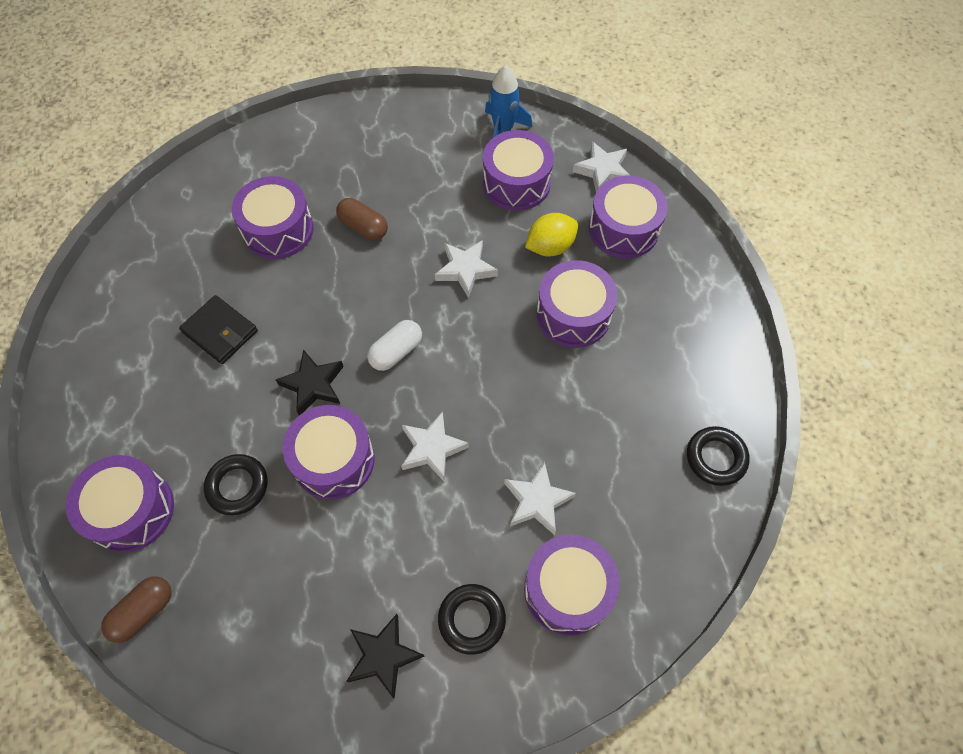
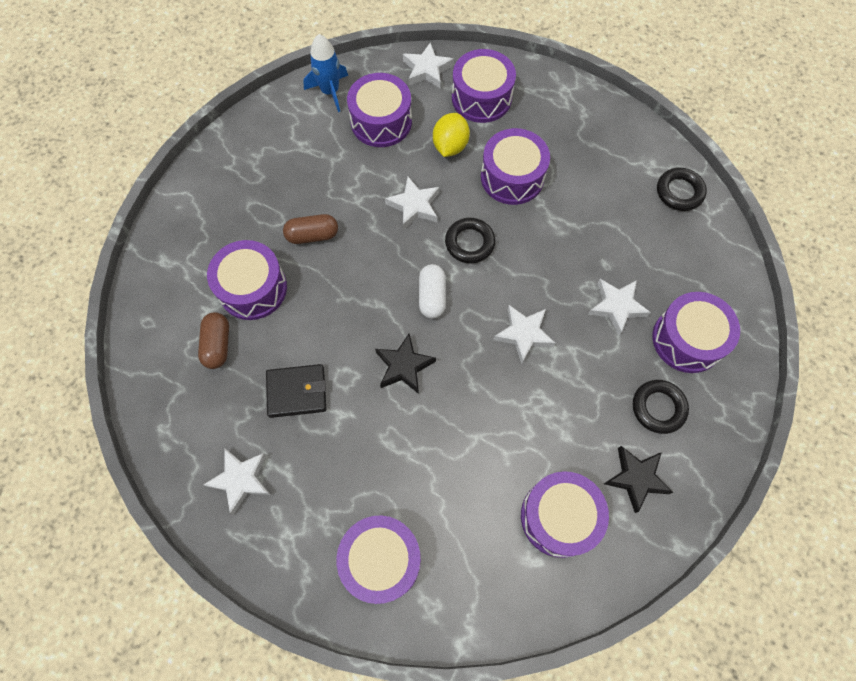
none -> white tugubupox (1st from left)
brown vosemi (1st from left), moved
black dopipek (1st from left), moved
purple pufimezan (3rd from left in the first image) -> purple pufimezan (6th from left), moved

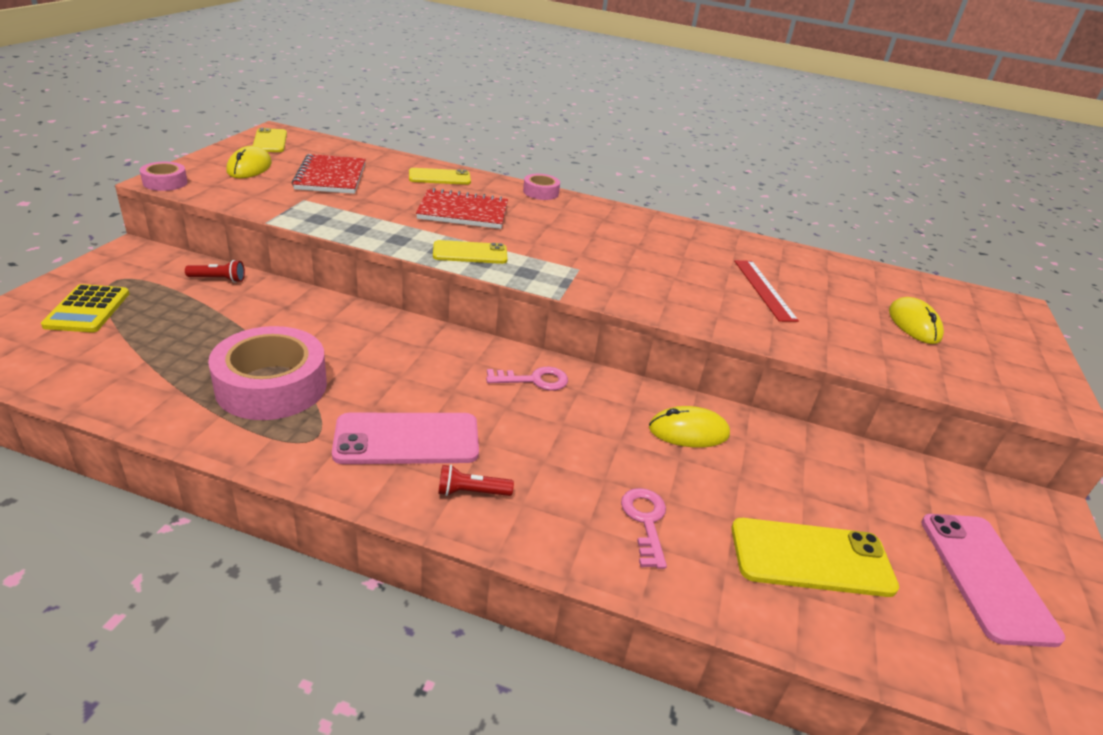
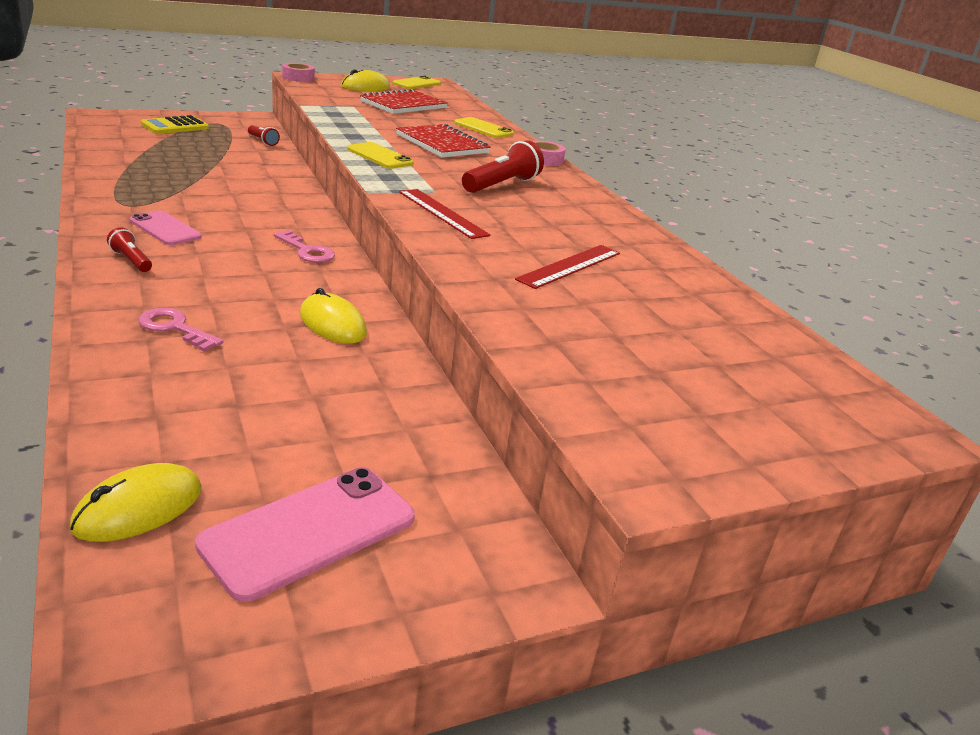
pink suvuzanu (2nd from left) -> none
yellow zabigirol (4th from left) -> none
none -> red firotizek (1st from left)
none -> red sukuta (3rd from left)
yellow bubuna (3rd from left in the first image) -> yellow bubuna (1st from left), moved
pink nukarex (2nd from left in the first image) -> pink nukarex (1st from left), 105 degrees counterclockwise
pink zabigirol (1st from left), x0.66

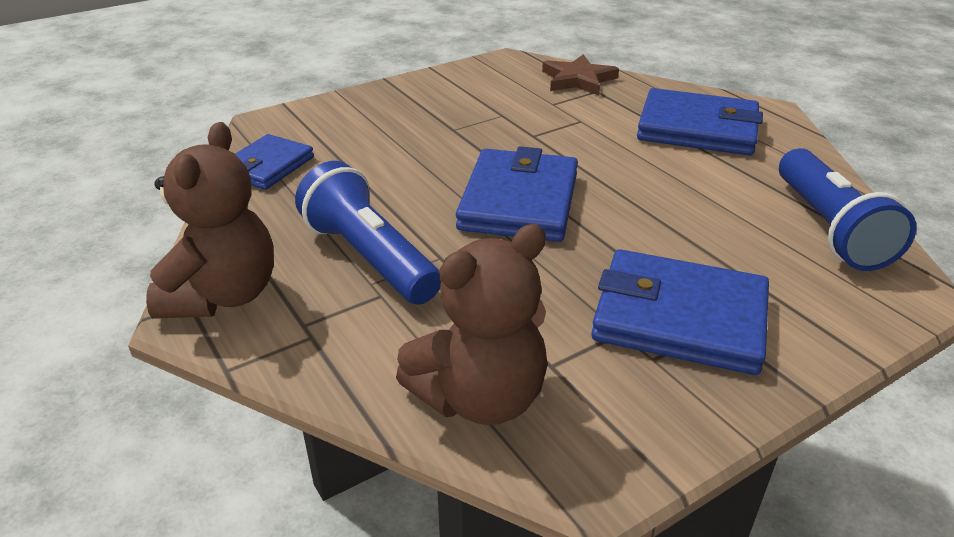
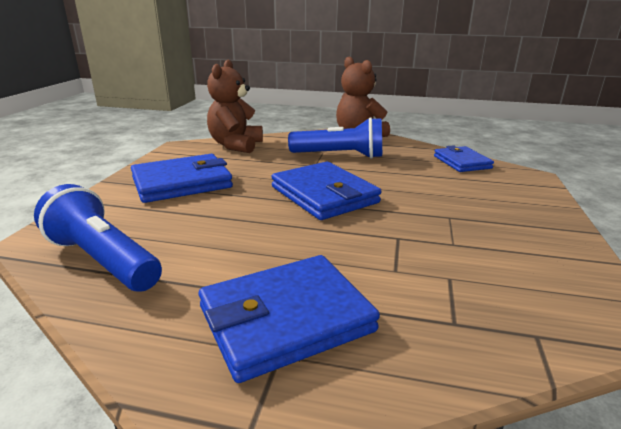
brown tugubupox -> none

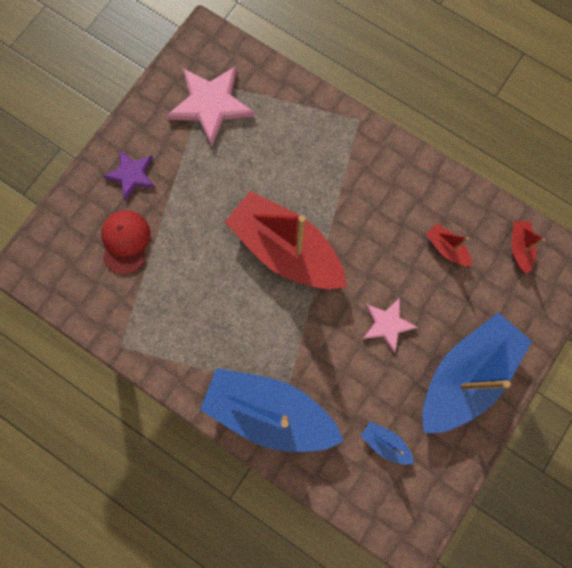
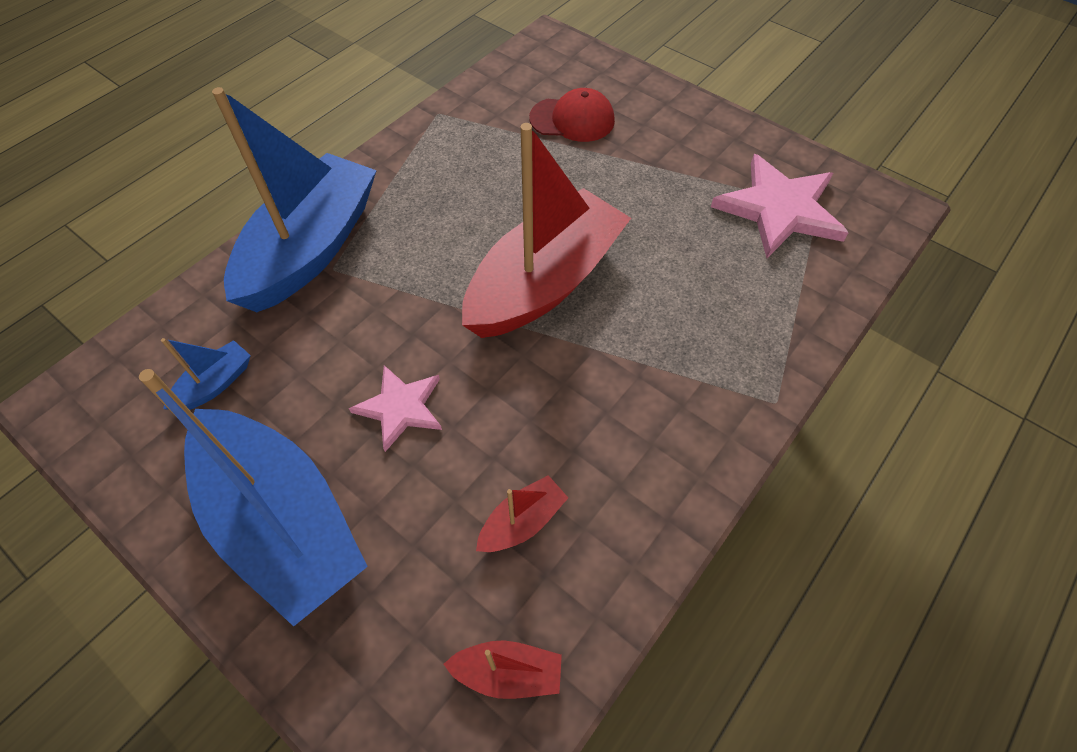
purple tugubupox -> none

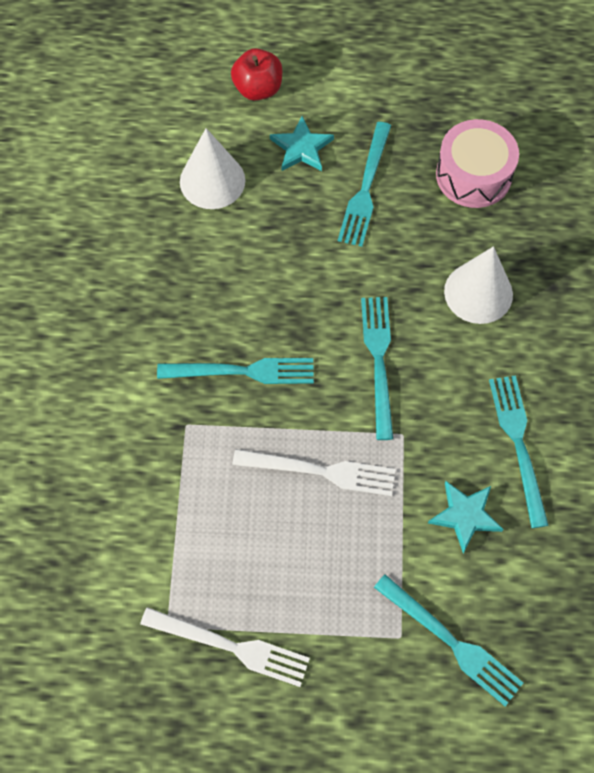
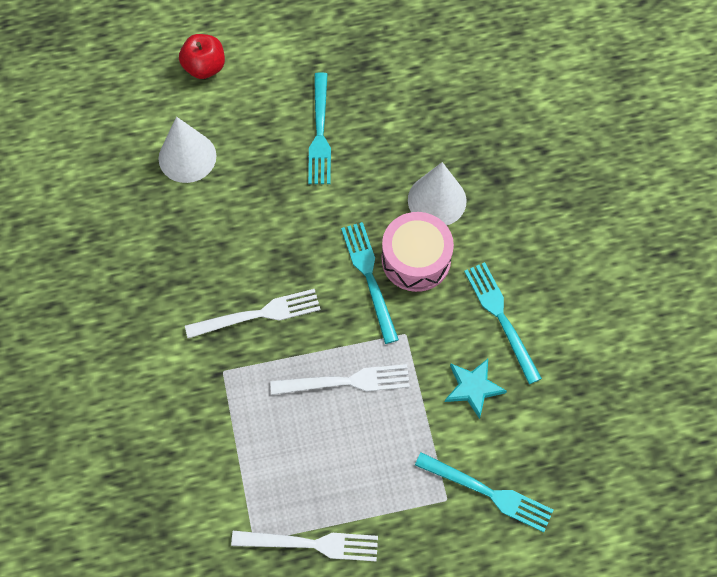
turquoise tugubupox (1st from left) -> none
pink pufimezan, moved
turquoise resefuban (1st from left) -> white resefuban (1st from left)

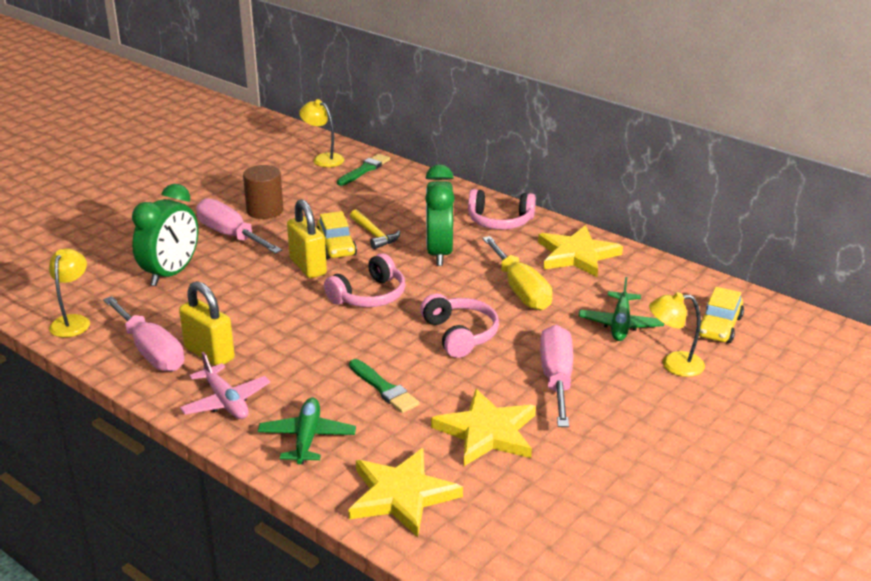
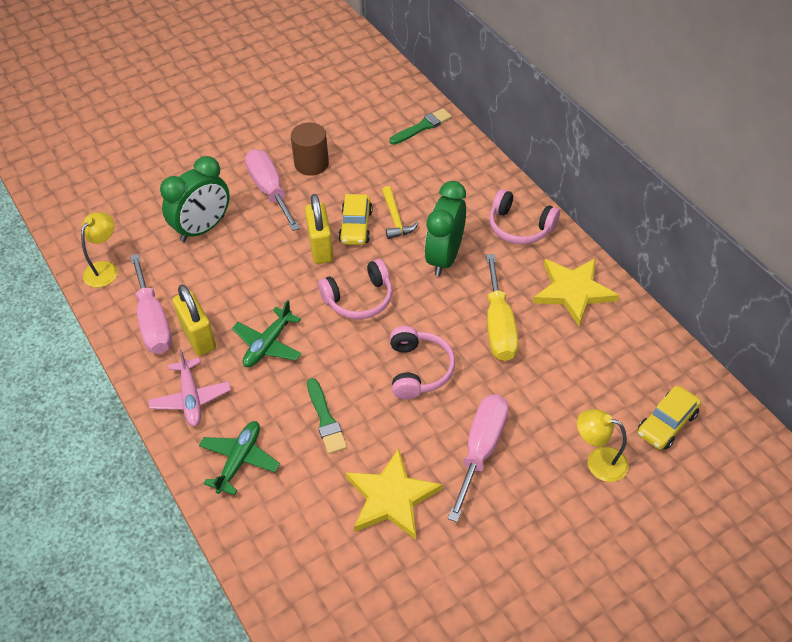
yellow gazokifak (2nd from left) -> none
yellow tugubupox (1st from left) -> none
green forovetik (2nd from left), moved

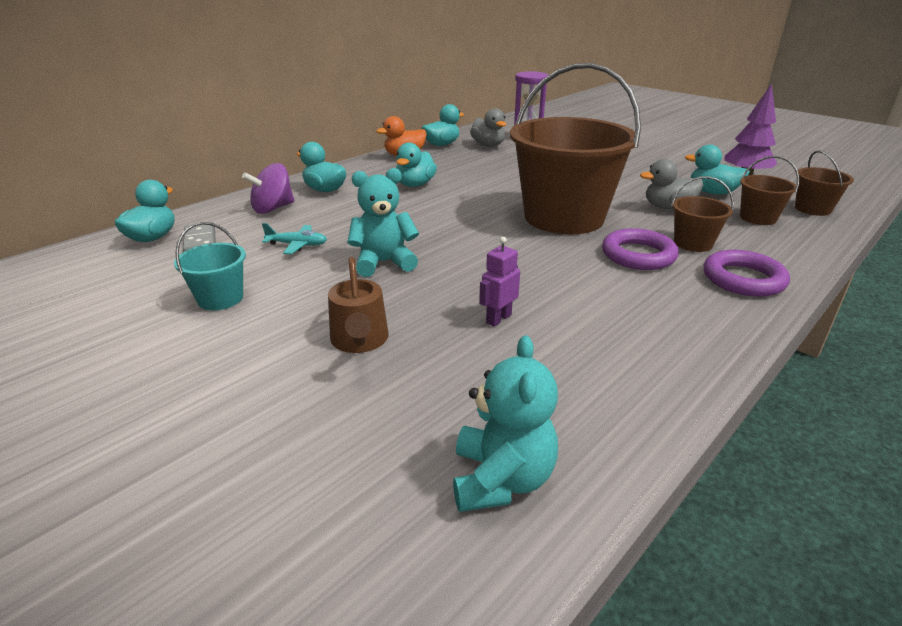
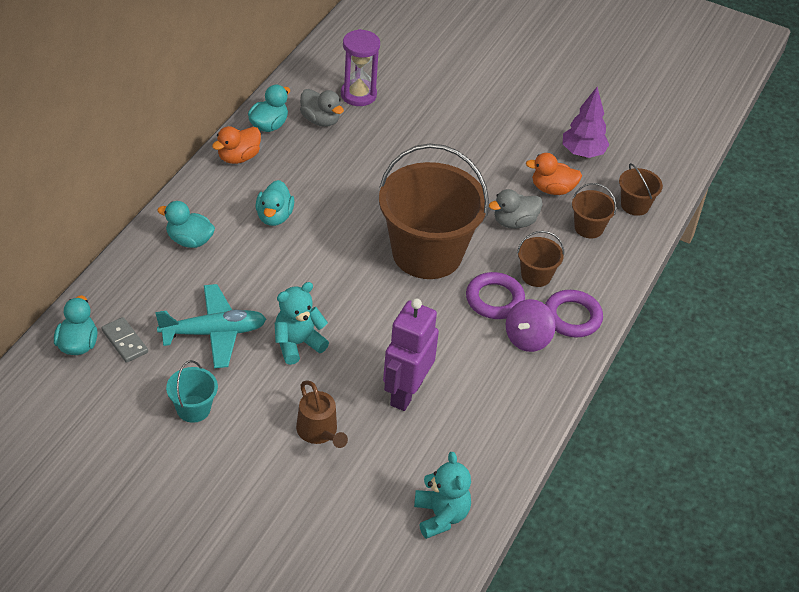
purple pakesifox, moved
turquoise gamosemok (5th from left) -> orange gamosemok (2nd from left)
turquoise forovetik, x1.95
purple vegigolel, x2.15

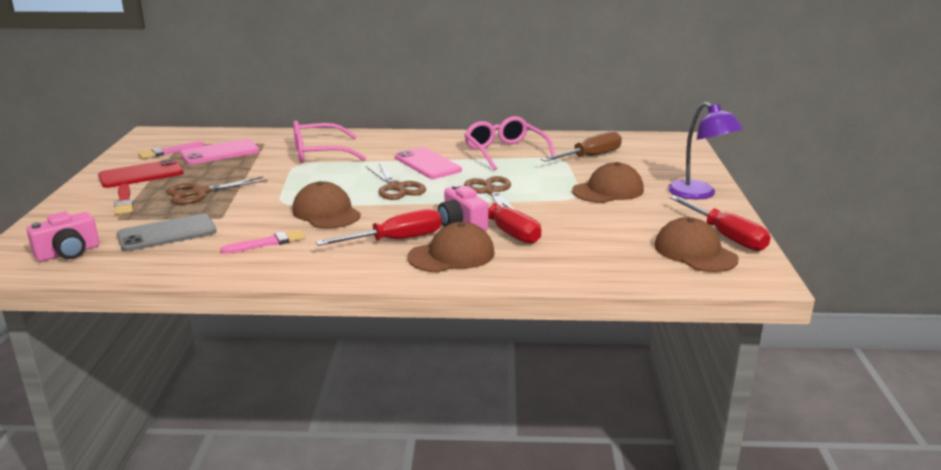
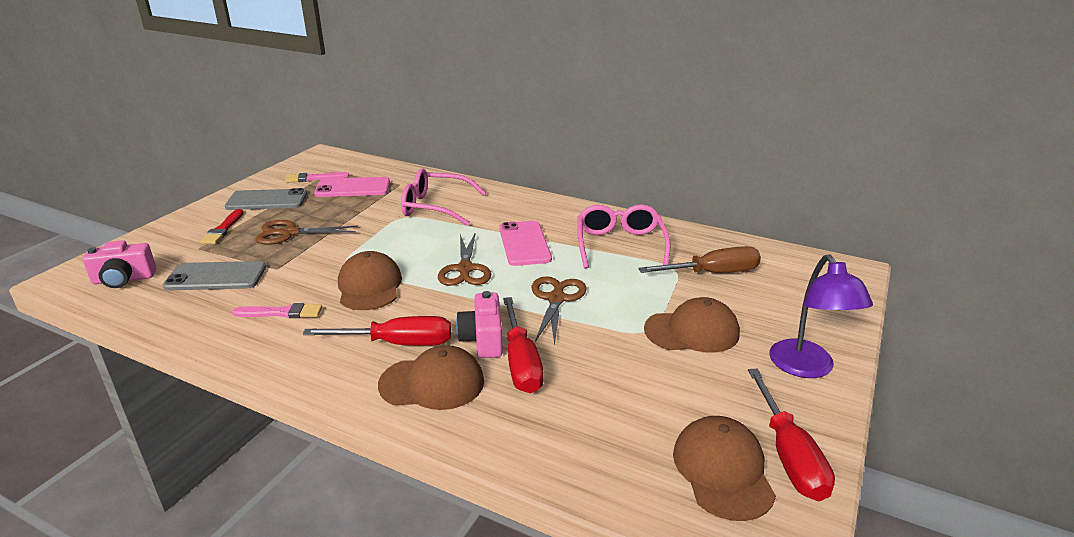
red zabigirol -> grey zabigirol (2nd from left)

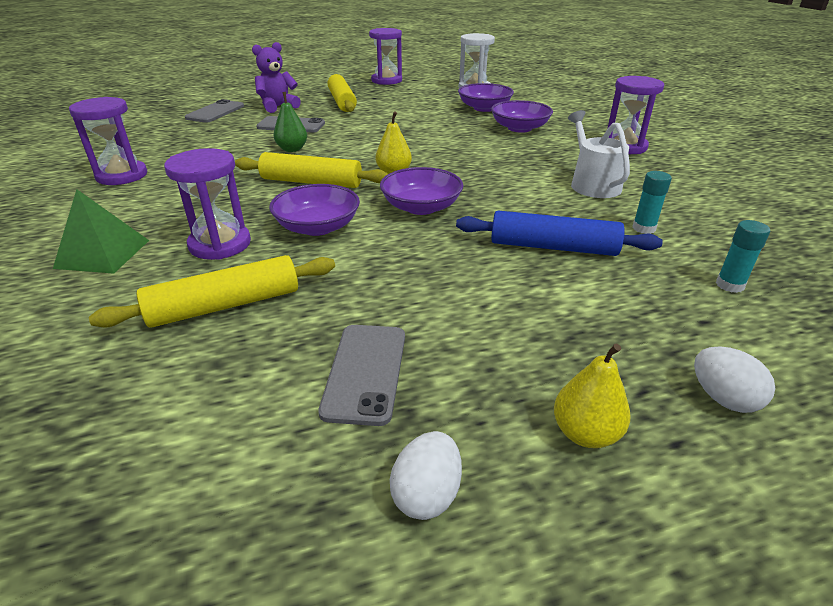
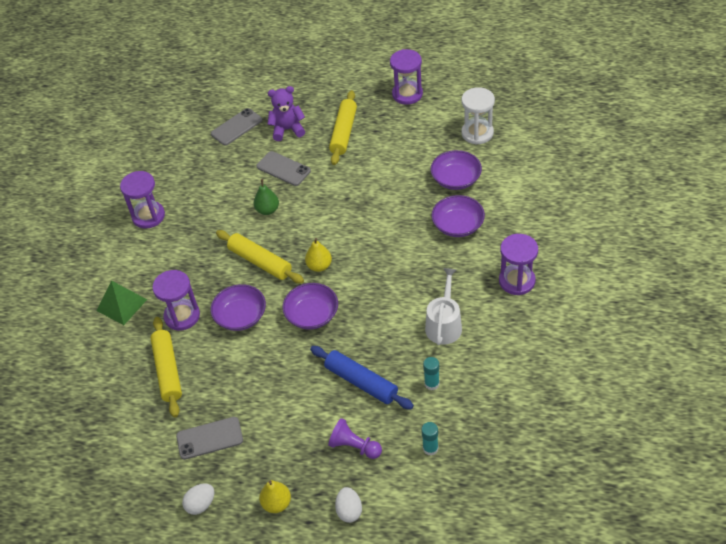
none -> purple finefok
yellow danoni (1st from left), 75 degrees clockwise
grey zabigirol (3rd from left in the first image) -> grey zabigirol (1st from left), 45 degrees clockwise

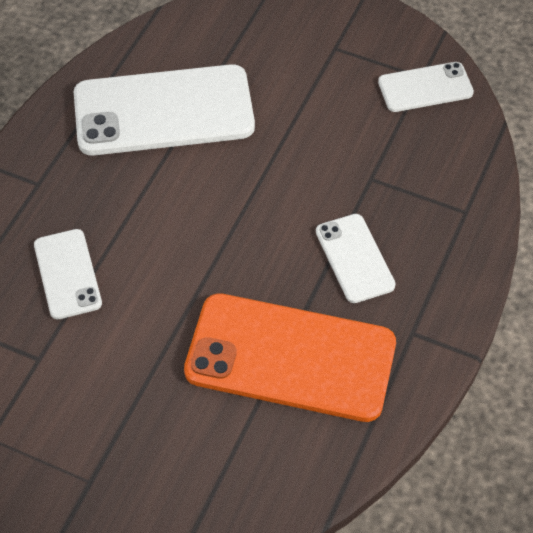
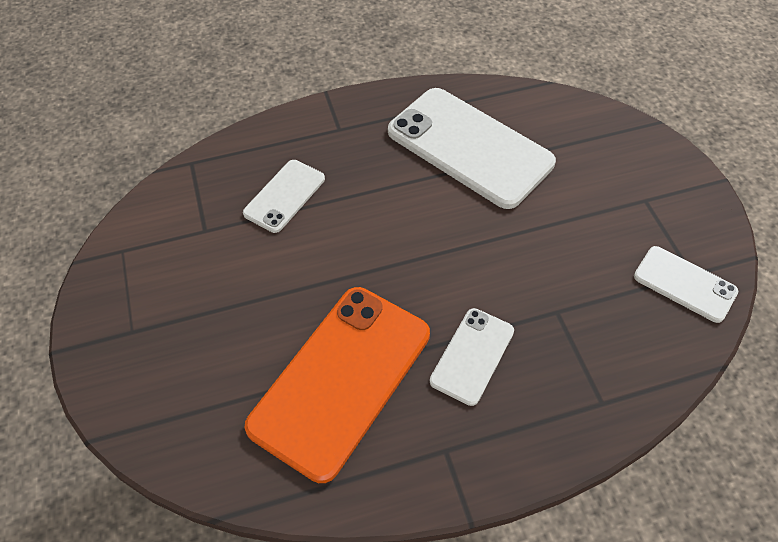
orange zabigirol, 60 degrees clockwise

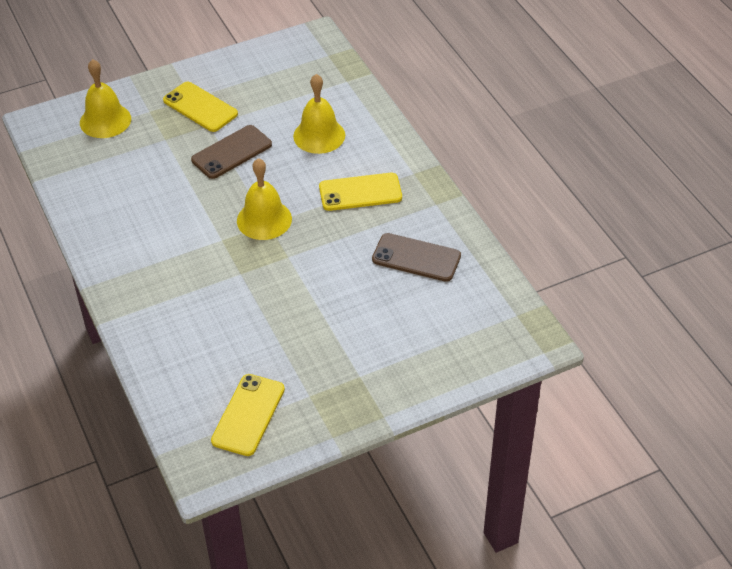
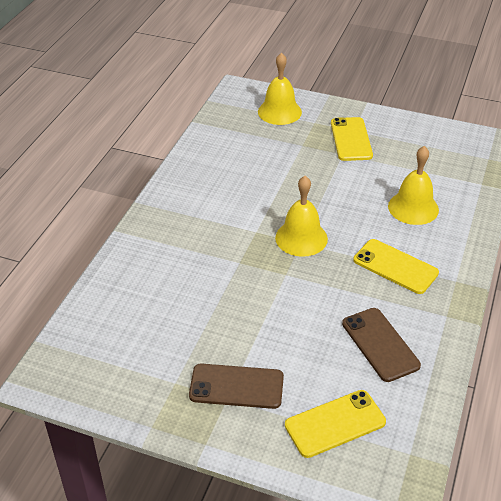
brown zabigirol (1st from left), moved
yellow zabigirol (2nd from left in the first image) -> yellow zabigirol (1st from left), moved

